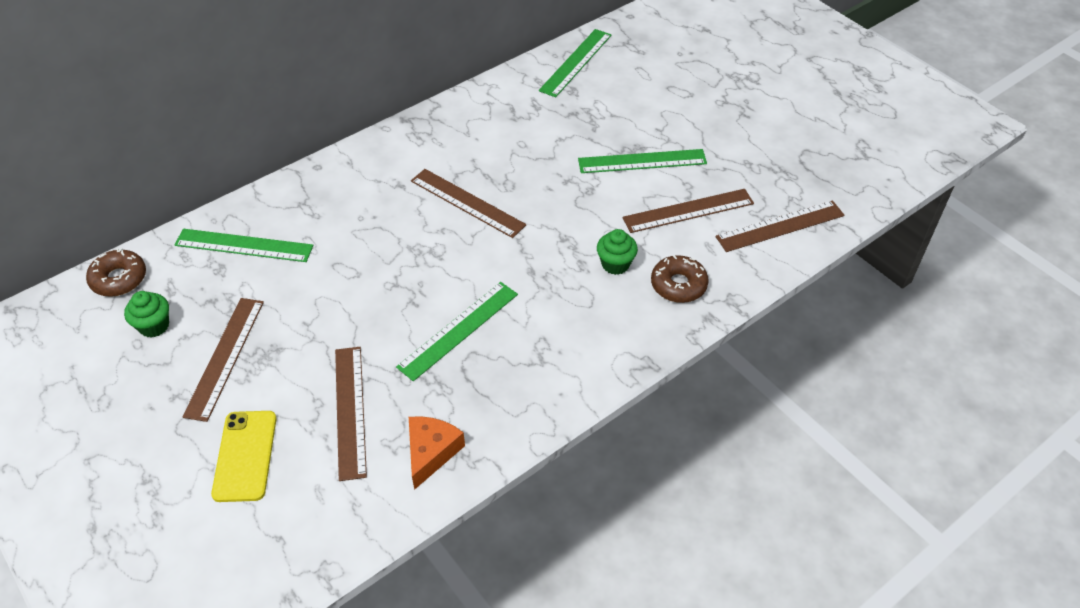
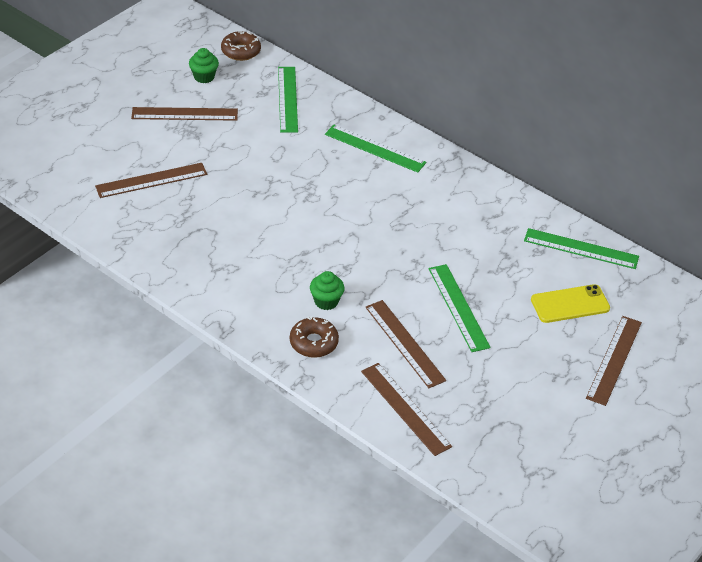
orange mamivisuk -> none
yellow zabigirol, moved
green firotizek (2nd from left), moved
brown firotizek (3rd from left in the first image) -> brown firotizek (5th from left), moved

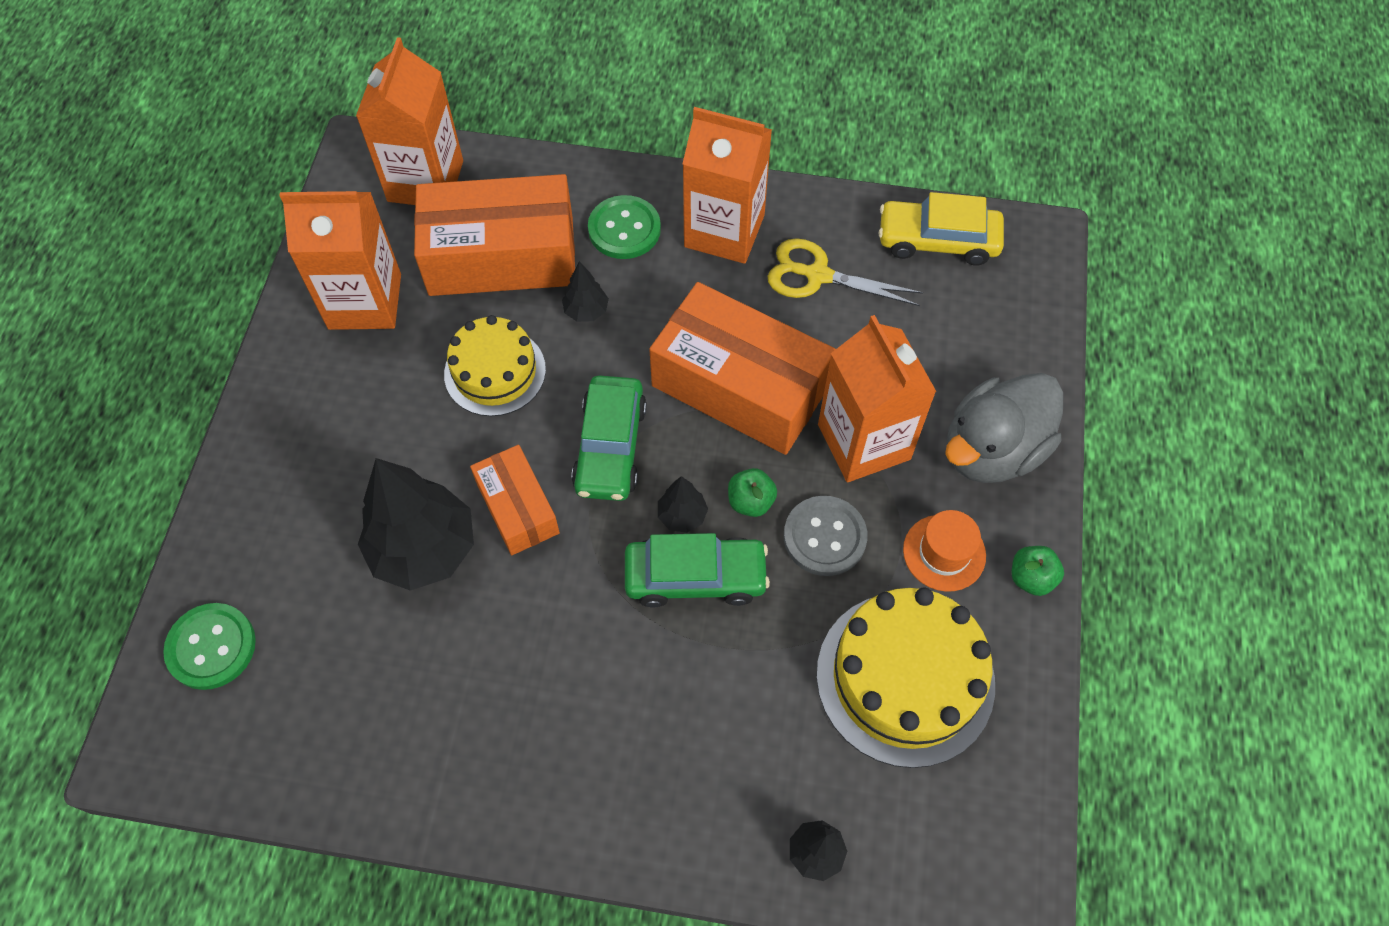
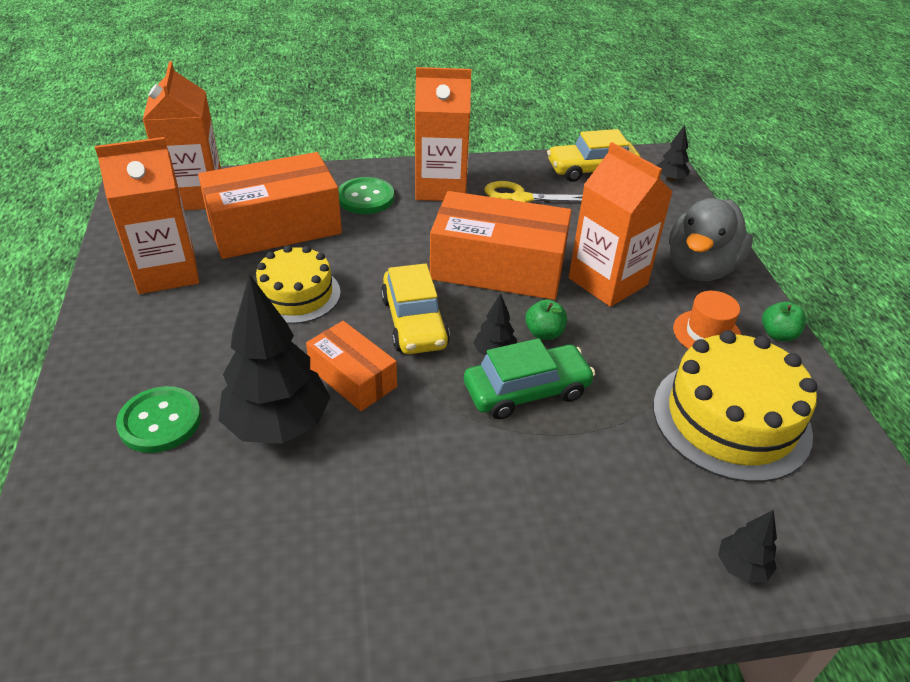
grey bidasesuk -> none
green bidasesuk (1st from left), moved
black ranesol (2nd from left in the first image) -> black ranesol (3rd from left), moved
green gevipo (1st from left) -> yellow gevipo (1st from left)

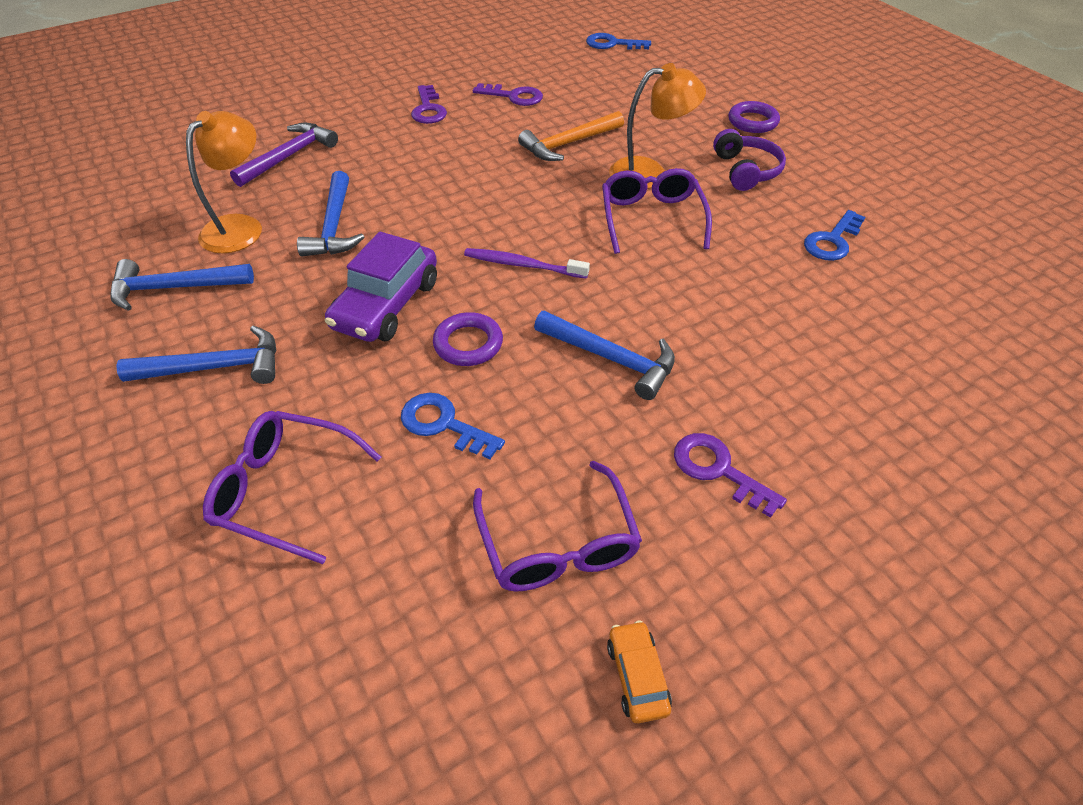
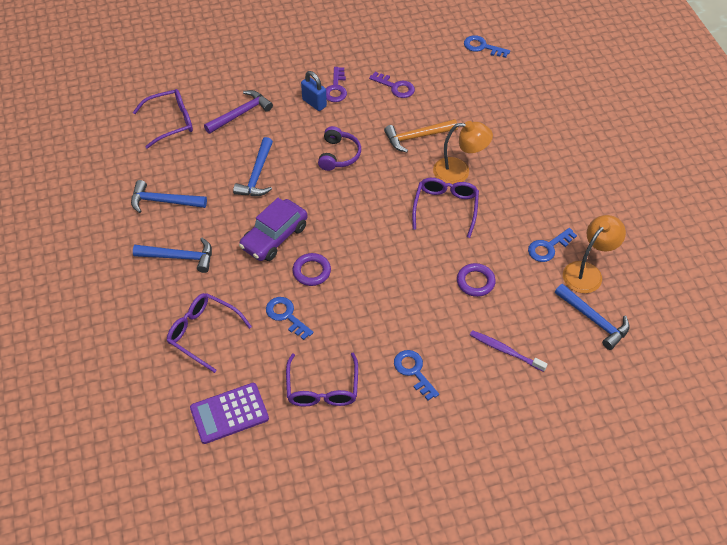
orange gevipo -> none
none -> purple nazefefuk (1st from left)
none -> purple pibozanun
none -> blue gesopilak
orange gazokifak (1st from left in the first image) -> orange gazokifak (2nd from left), moved
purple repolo, moved
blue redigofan (4th from left), moved
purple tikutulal, moved
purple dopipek (2nd from left), moved
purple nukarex (3rd from left) -> blue nukarex (2nd from left)

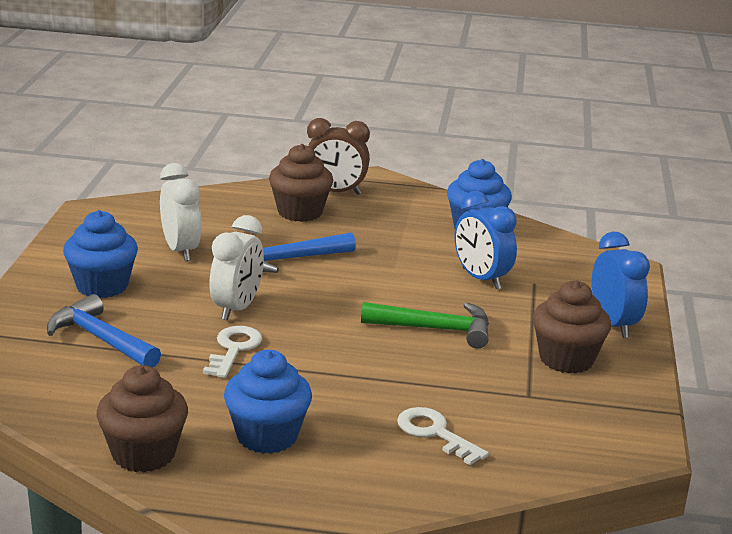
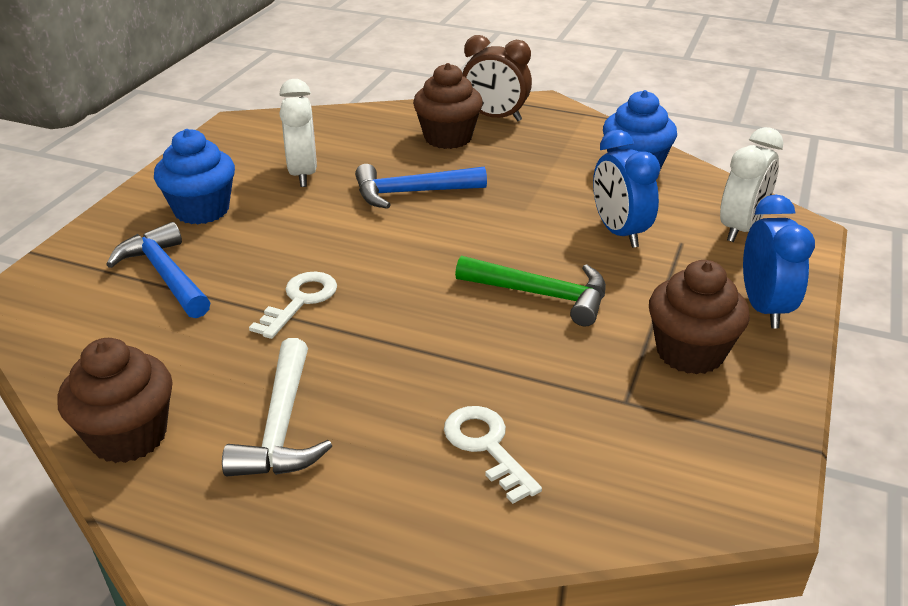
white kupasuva (2nd from left), moved
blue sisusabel (2nd from left) -> white redigofan

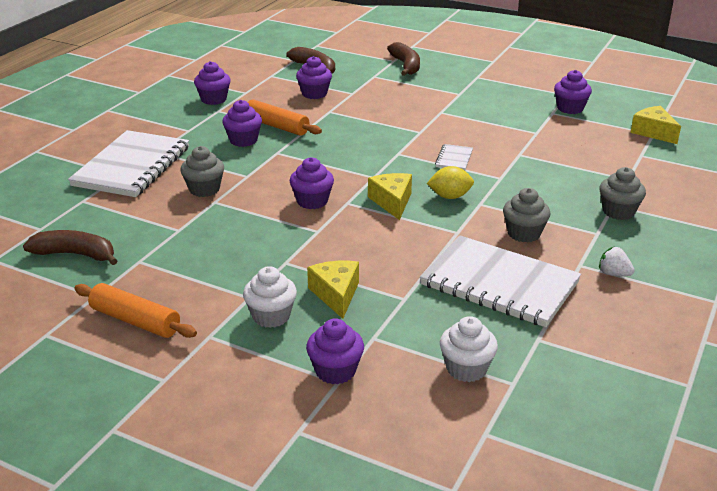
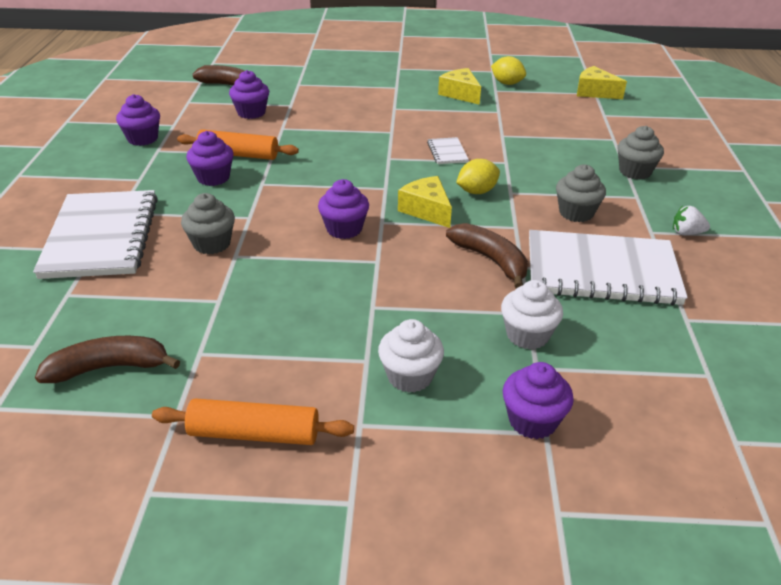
yellow mamivisuk (1st from left in the first image) -> yellow mamivisuk (2nd from left), moved
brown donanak (3rd from left), moved
white sisusabel (2nd from left), moved
purple sisusabel (6th from left) -> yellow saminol (2nd from left)

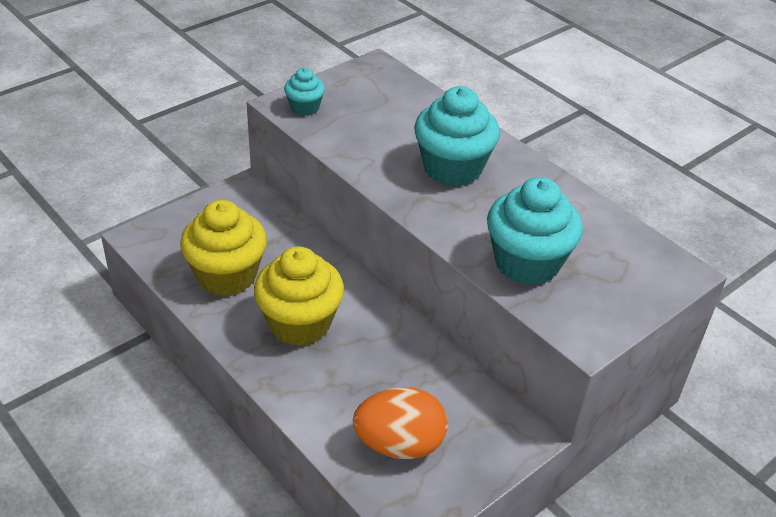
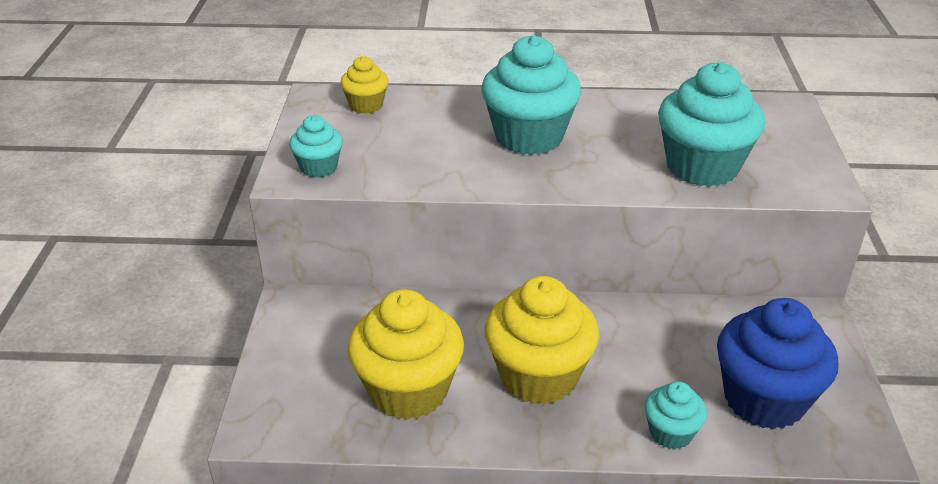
none -> yellow sisusabel (1st from left)
none -> turquoise sisusabel (3rd from left)
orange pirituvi -> blue sisusabel

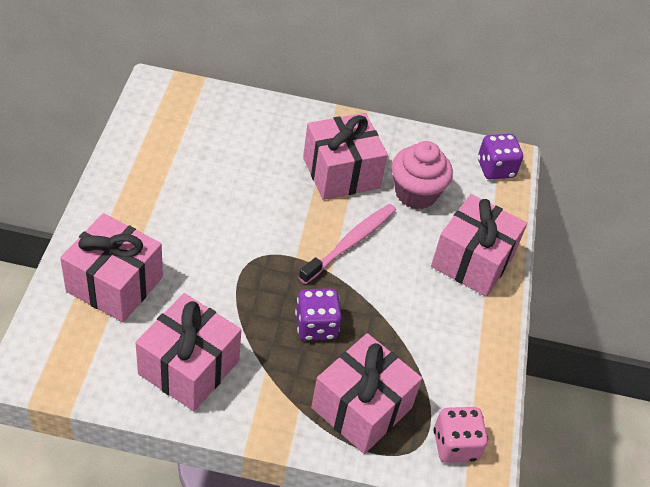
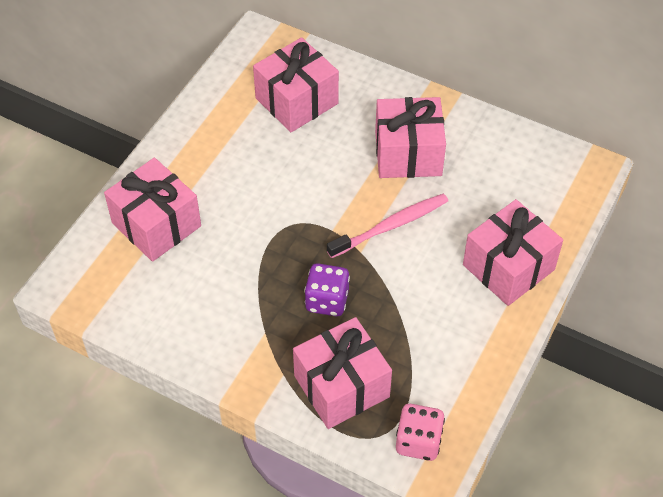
pink sisusabel -> none
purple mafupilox (2nd from left) -> none
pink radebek (2nd from left), moved

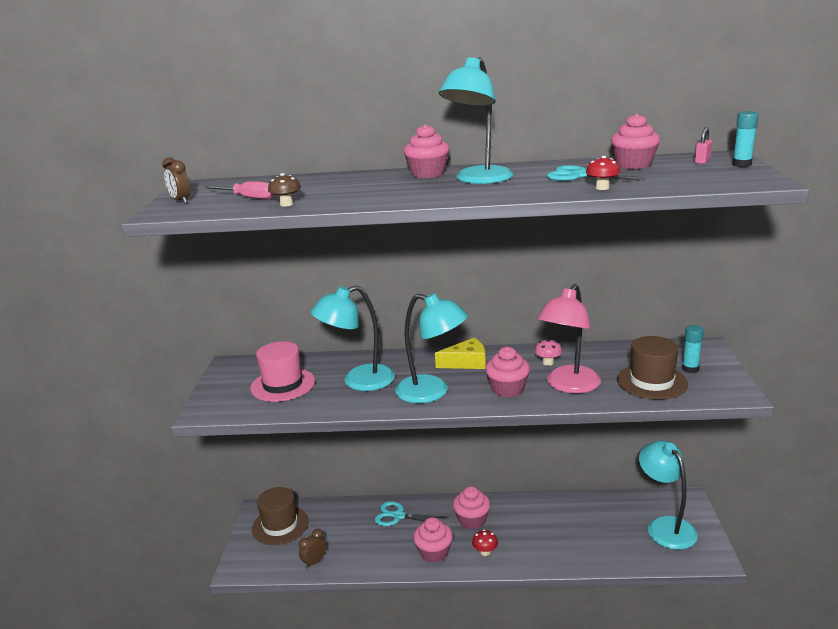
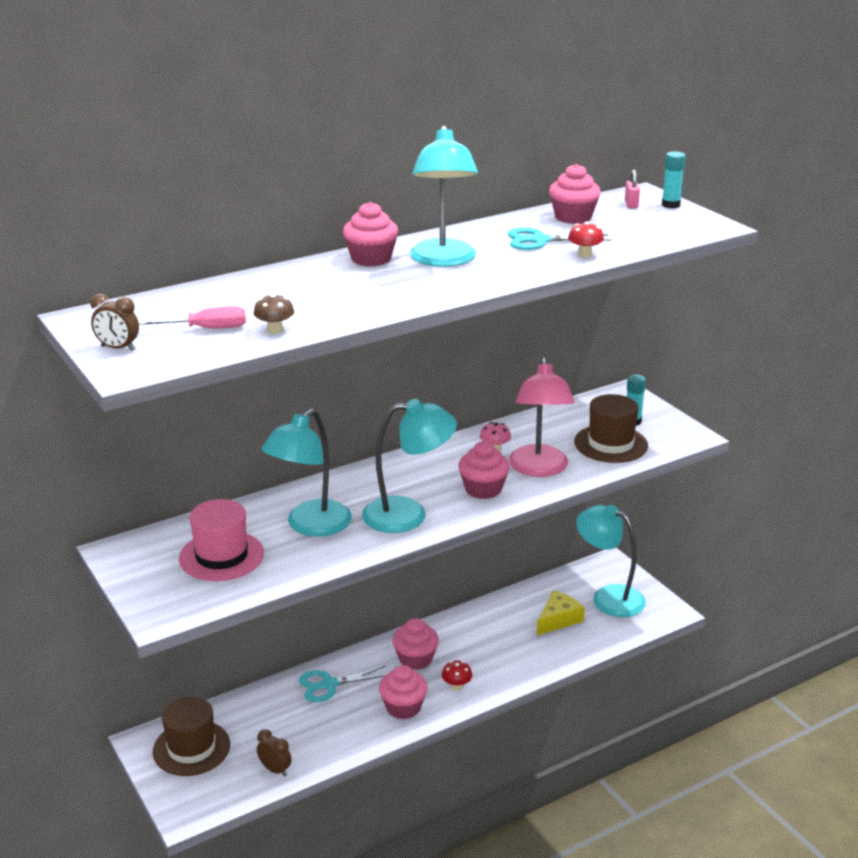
yellow mamivisuk, moved
brown kupasuva (2nd from left), 120 degrees clockwise

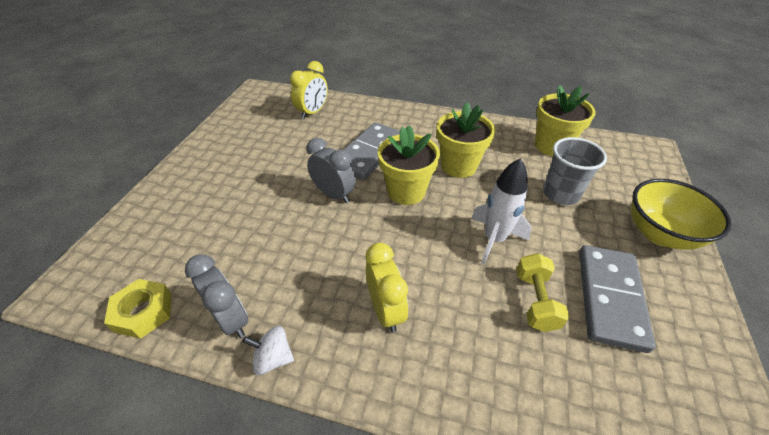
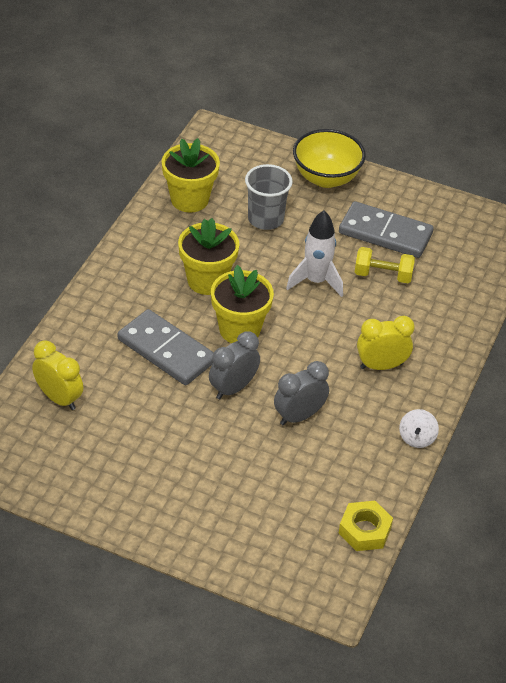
grey kupasuva (1st from left in the first image) -> grey kupasuva (2nd from left), moved

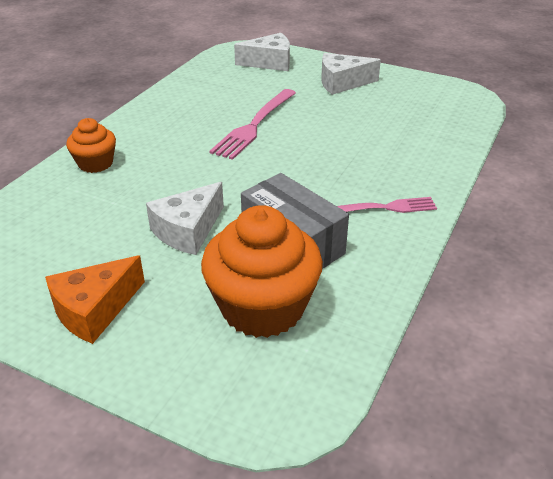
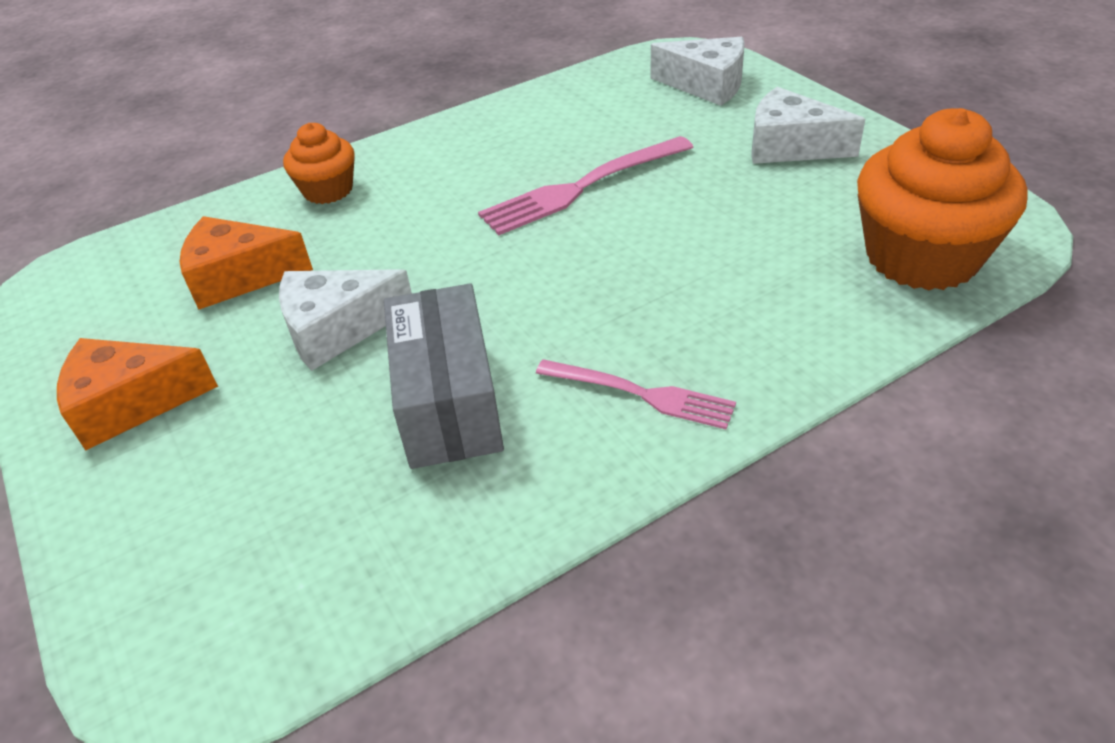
none -> orange mamivisuk (2nd from left)
orange sisusabel (2nd from left), moved

